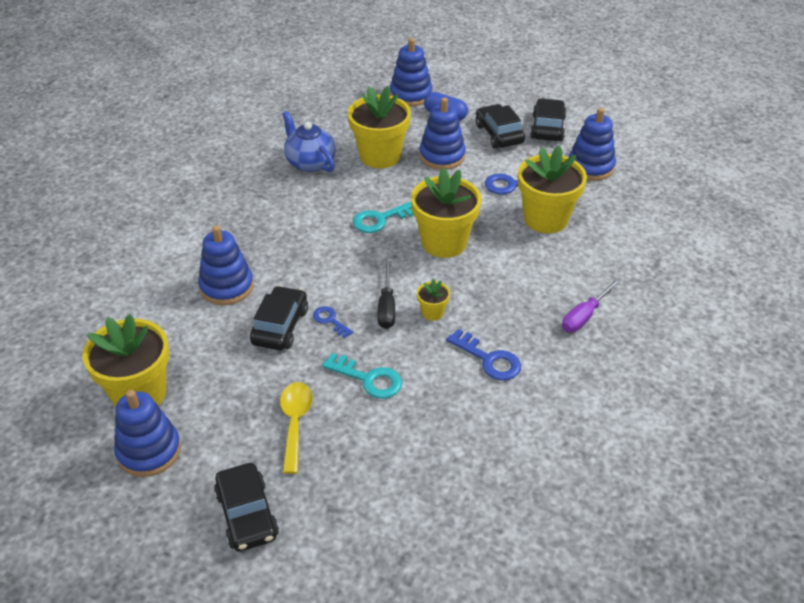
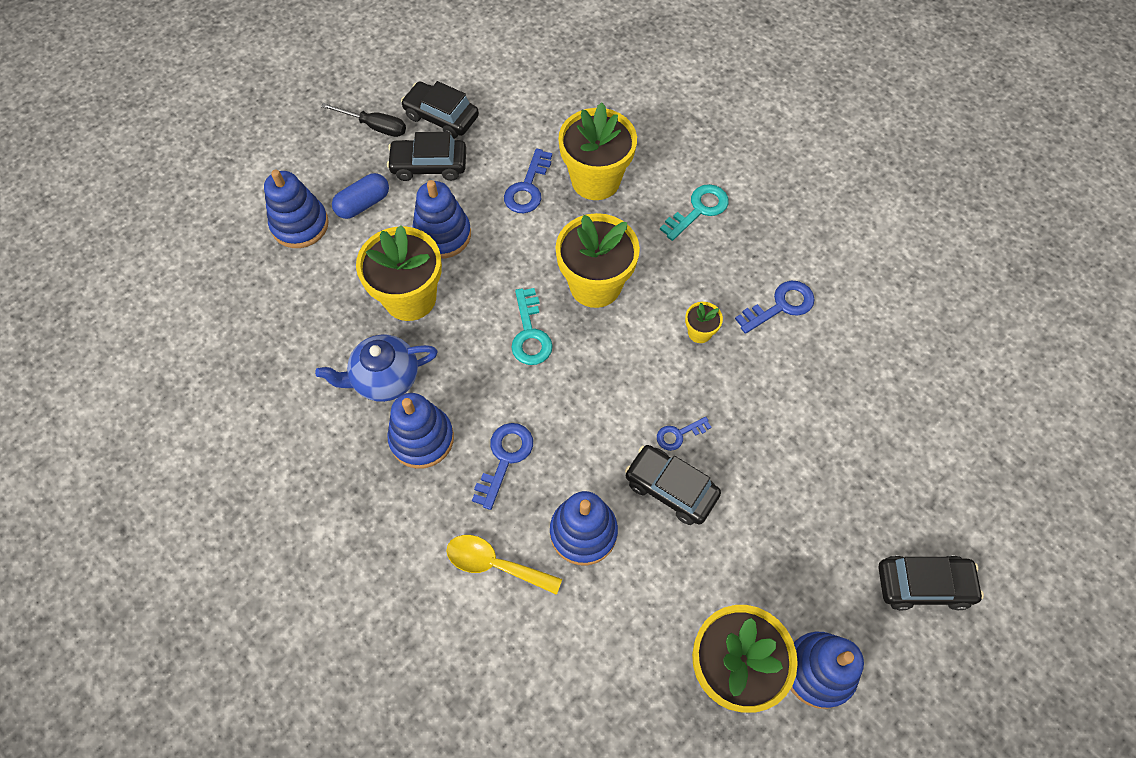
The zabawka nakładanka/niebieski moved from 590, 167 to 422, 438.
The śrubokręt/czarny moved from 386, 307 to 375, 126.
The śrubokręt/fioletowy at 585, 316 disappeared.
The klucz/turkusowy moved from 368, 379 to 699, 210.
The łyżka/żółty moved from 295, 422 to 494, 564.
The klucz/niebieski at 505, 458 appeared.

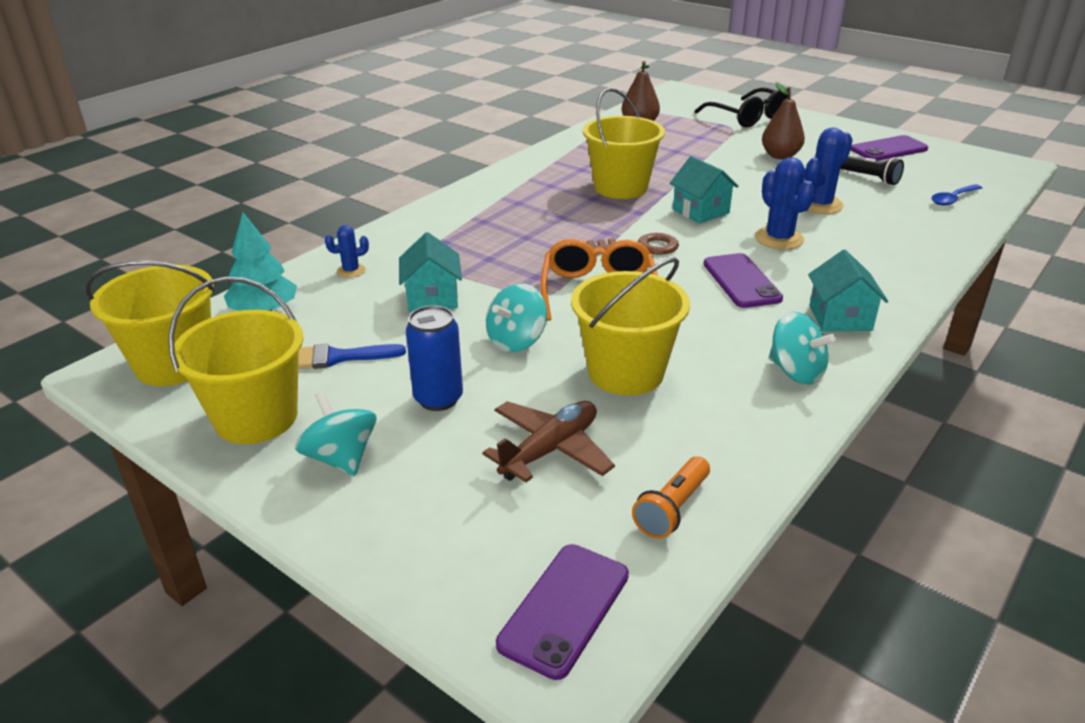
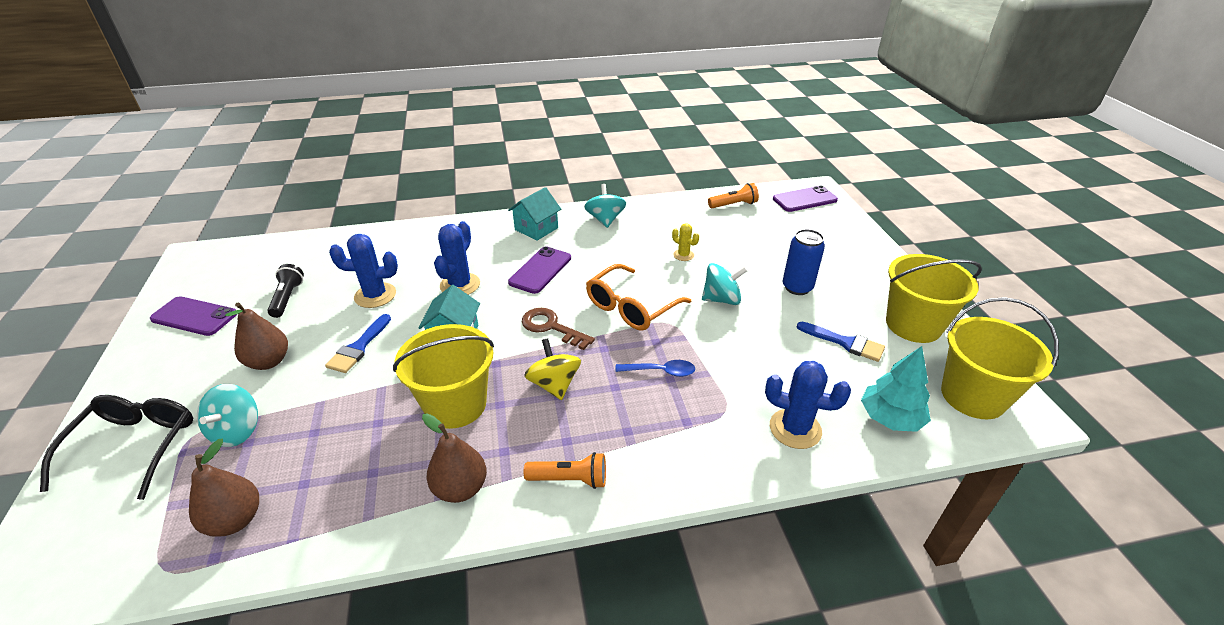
The łyżka/niebieski moved from 953, 199 to 660, 371.
The kaktus/niebieski at 351, 271 changed to 1.80 times the size.
The domek/turkusowy at 432, 298 disappeared.
The wiadro/żółty at 625, 372 was replaced by the kaktus/żółty at 683, 255.
The bączek/turkusowy moved from 341, 458 to 237, 431.
The samolot/brązowy at 550, 450 disappeared.
The pędzel/niebieski at 358, 347 appeared.
The bączek/żółty at 554, 384 appeared.
The gruszka/brązowy at 460, 488 appeared.
The latarka/pomarańczowy at 570, 479 appeared.

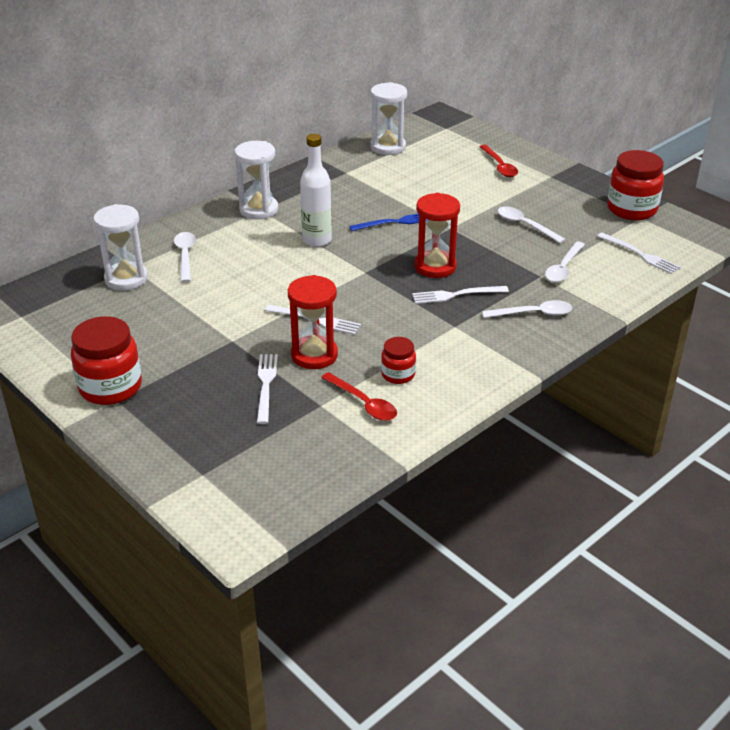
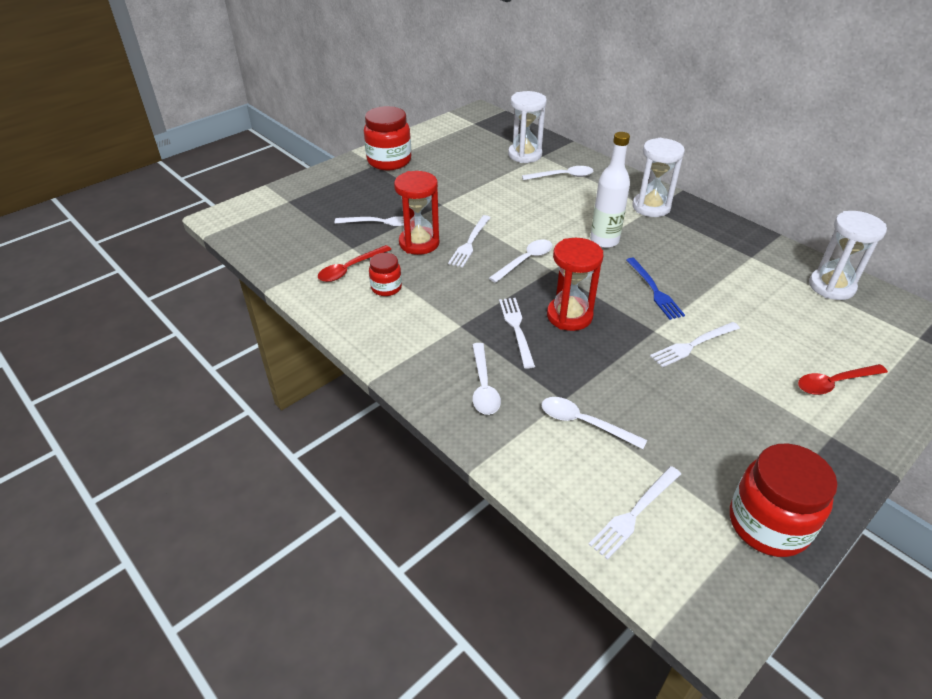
The łyżka/biały moved from 525, 225 to 525, 261.
The widelec/biały at 693, 345 appeared.

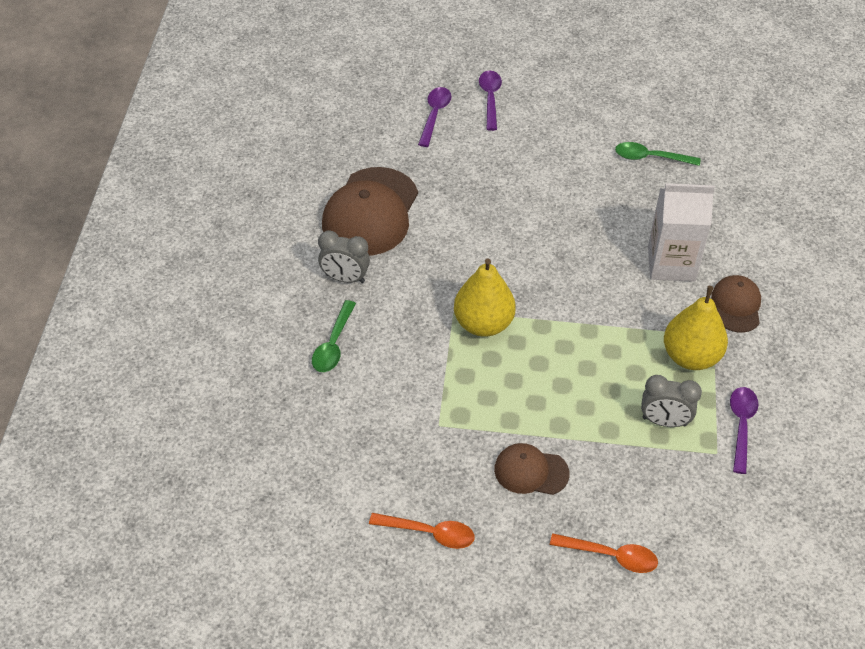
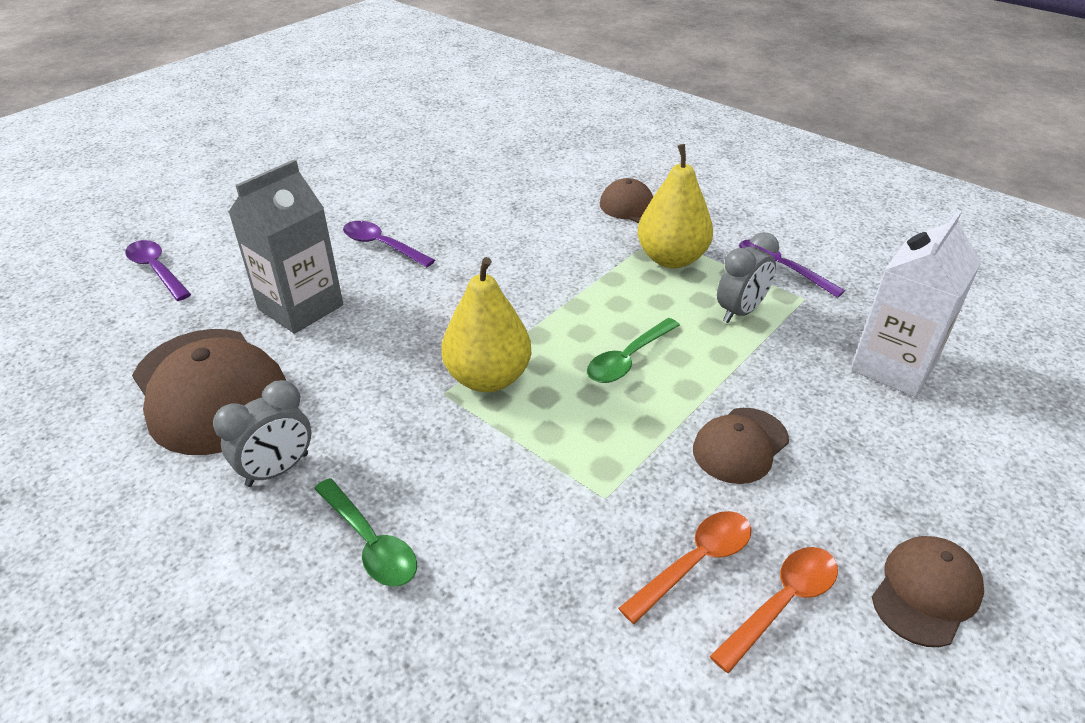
The łyżka/fioletowy moved from 490, 99 to 382, 246.
The łyżka/zielony moved from 650, 158 to 628, 359.
The karton mleka/biały moved from 671, 263 to 893, 366.
The łyżka/pomarańczowy moved from 610, 556 to 695, 563.
The karton mleka/szary at 301, 307 appeared.
The czapka/brązowy at 926, 592 appeared.

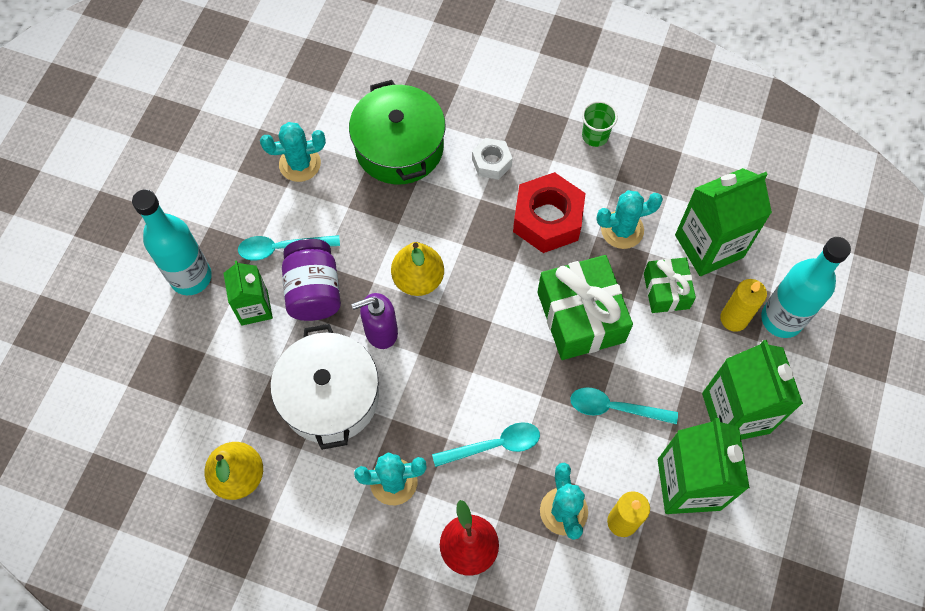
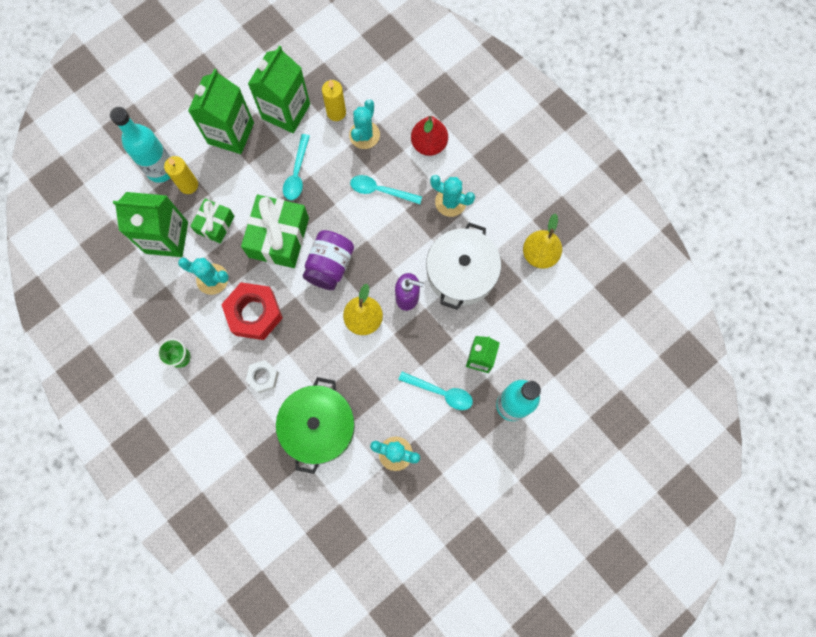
The słoik/fioletowy moved from 314, 291 to 330, 265.
The łyżka/turkusowy at 615, 408 turned 60 degrees clockwise.

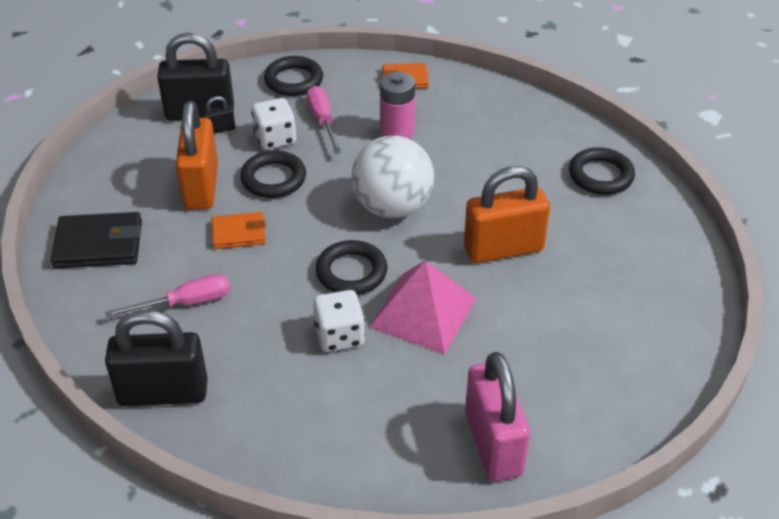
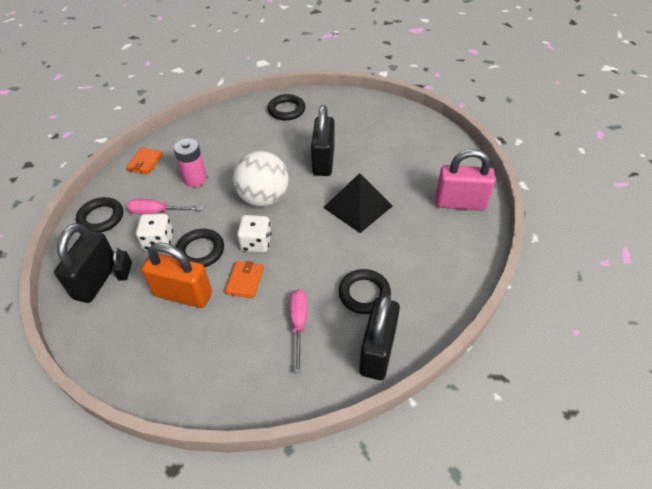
The kłódka/pomarańczowy at 503, 249 became the kłódka/czarny at 323, 161.
The portfel/czarny at 98, 244 disappeared.
The pierścień/czarny moved from 351, 272 to 364, 294.
The piramida/różowy at 423, 312 became the piramida/czarny at 358, 206.
The kostka do gry/biały moved from 339, 336 to 256, 243.

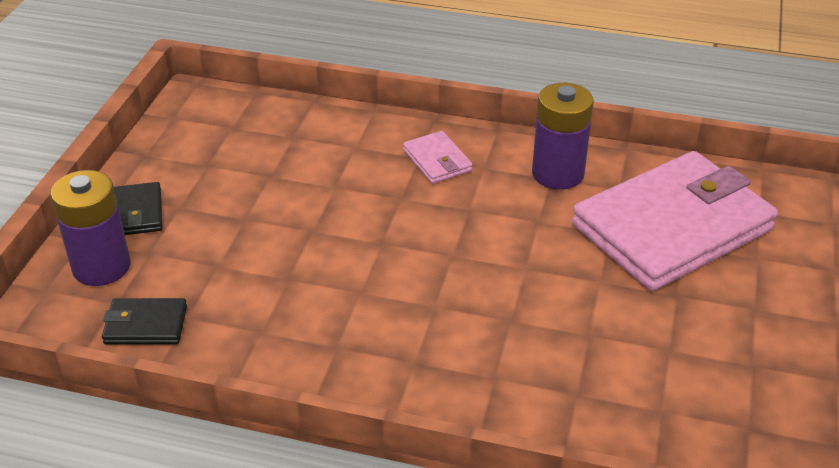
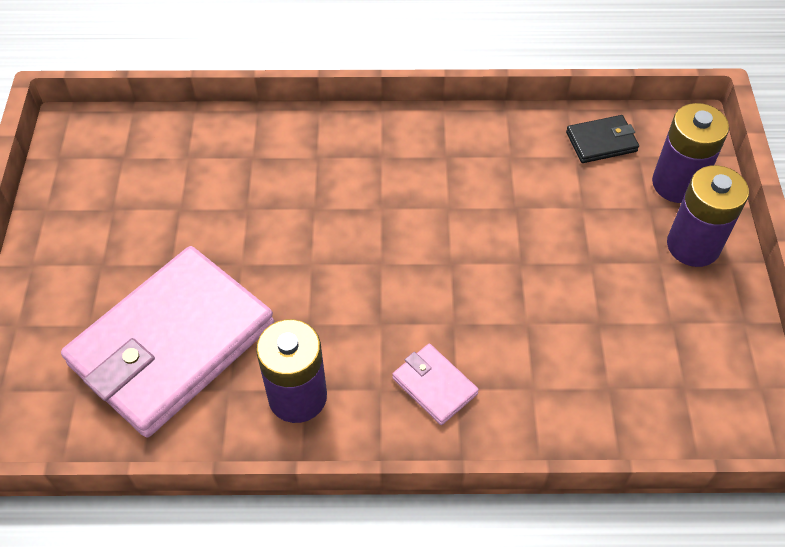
The portfel/czarny at 137, 213 was replaced by the bateria/fioletowy at 693, 245.

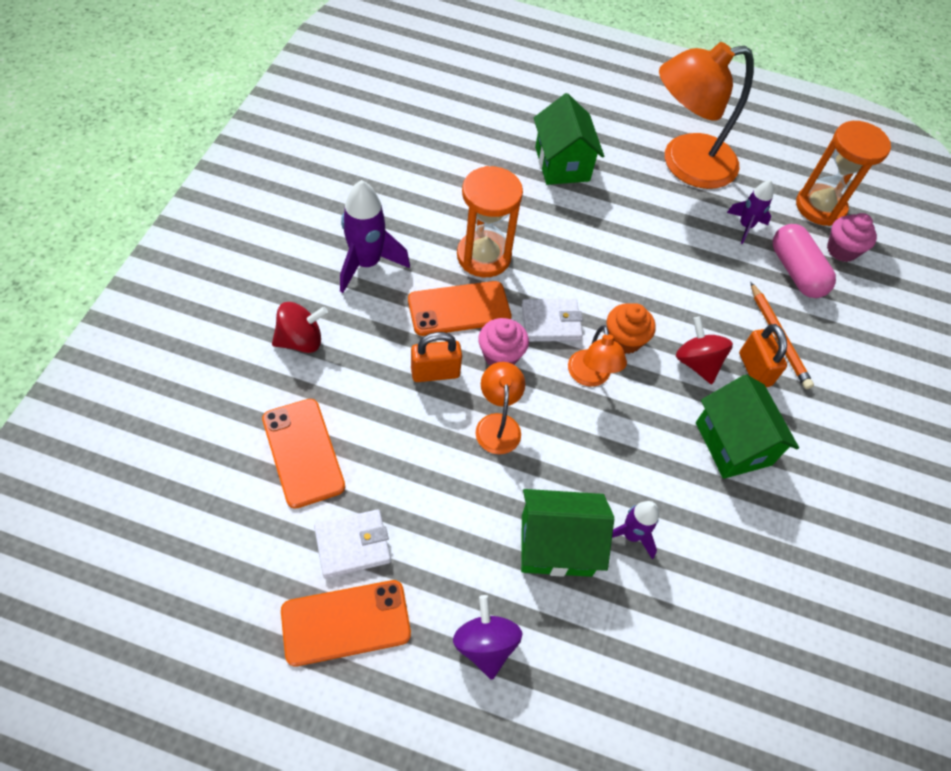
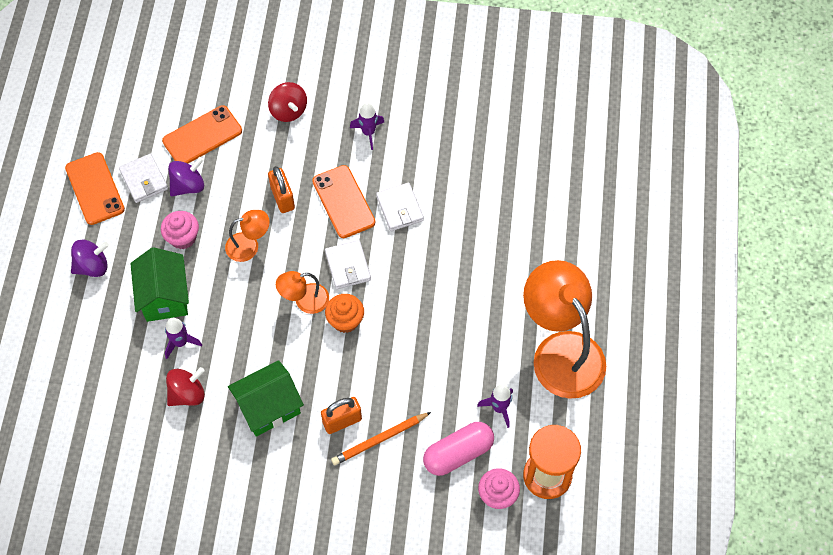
The domek/zielony at 562, 164 disappeared.
The klepsydra/pomarańczowy at 483, 256 was replaced by the portfel/biały at 400, 208.
The rakieta/fioletowy at 367, 263 changed to 0.60 times the size.
The bączek/czerwony moved from 697, 363 to 187, 394.
The muffinka/różowy moved from 500, 355 to 183, 237.
The bączek/fioletowy at 188, 185 appeared.

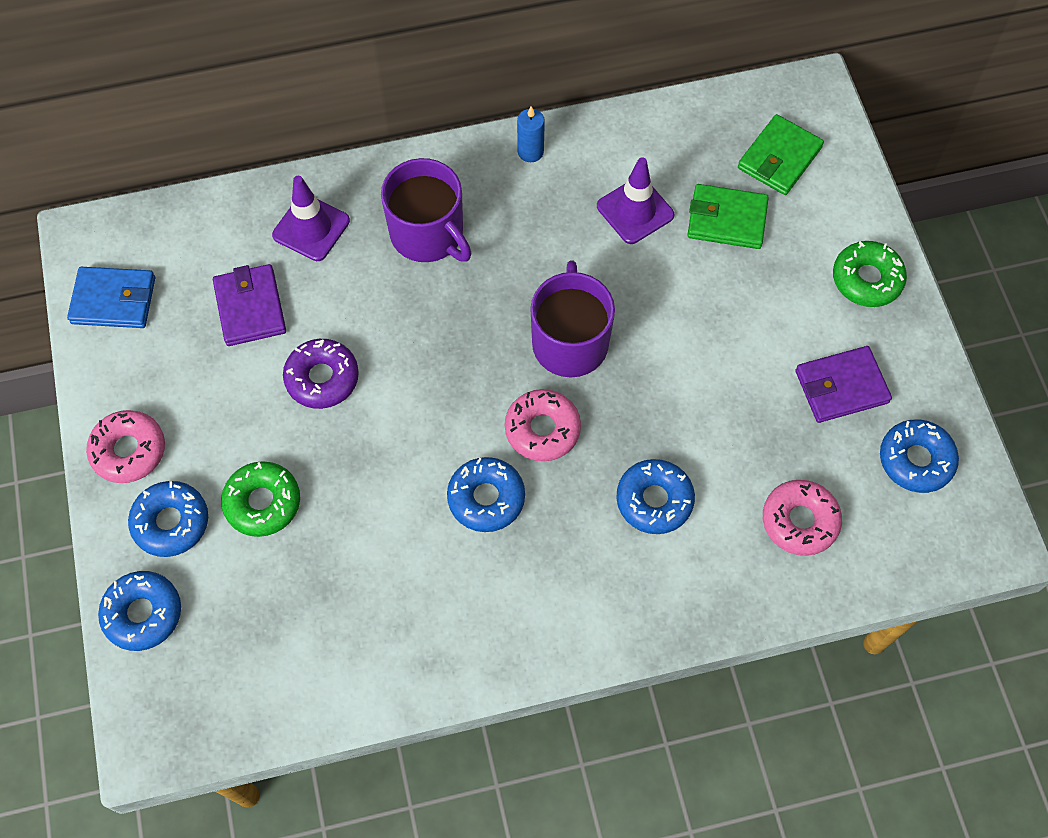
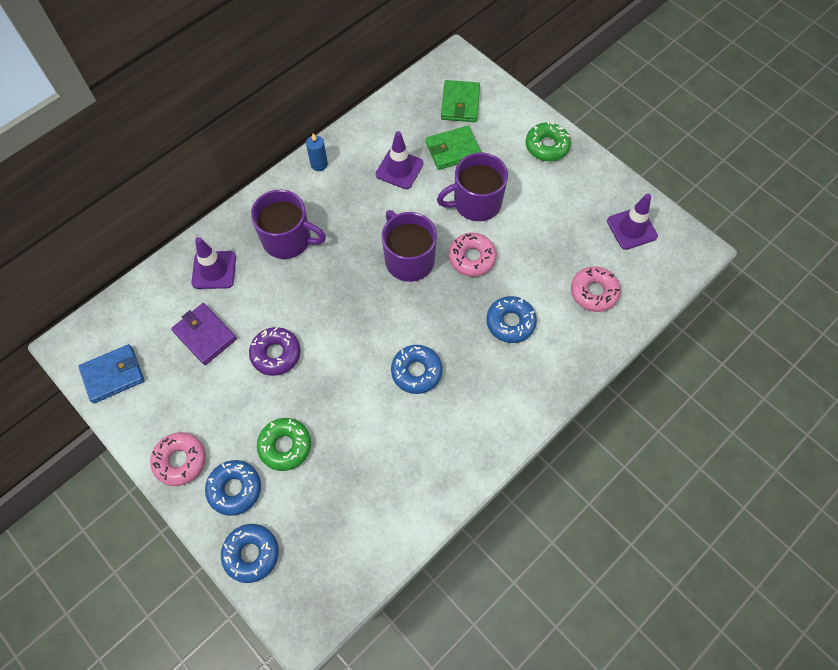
The portfel/fioletowy at 841, 387 disappeared.
The donut/różowy moved from 542, 429 to 472, 258.
The donut/niebieski at 916, 460 was replaced by the pachołek/fioletowy at 631, 228.
The kubek/fioletowy at 475, 203 appeared.

